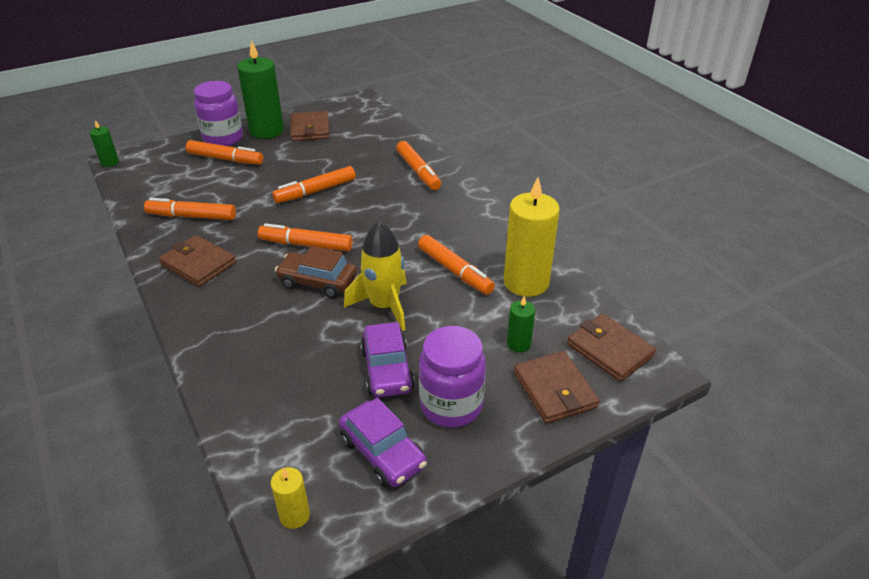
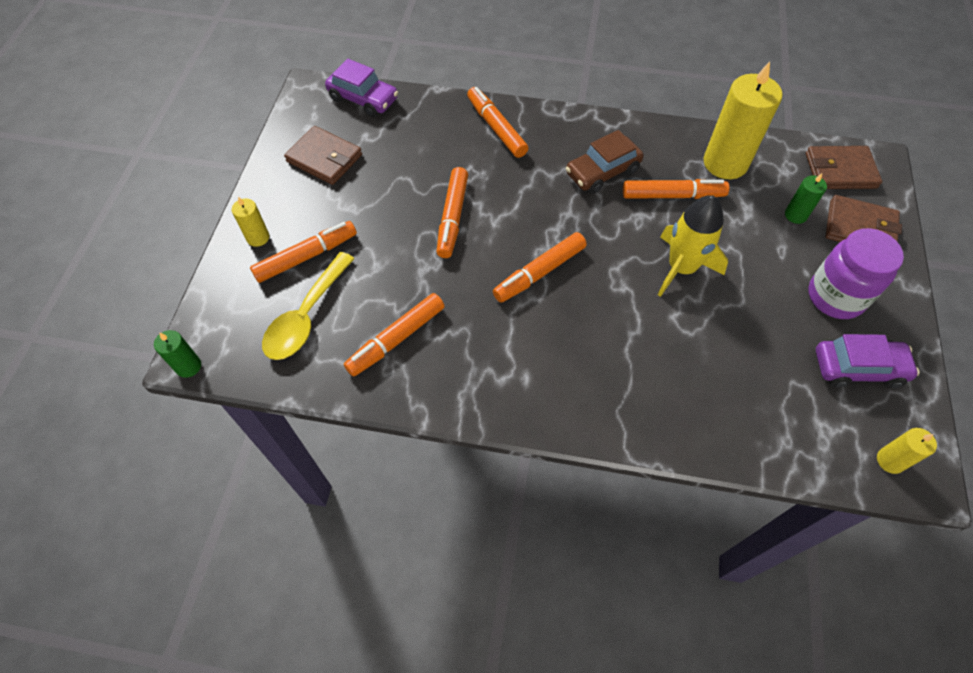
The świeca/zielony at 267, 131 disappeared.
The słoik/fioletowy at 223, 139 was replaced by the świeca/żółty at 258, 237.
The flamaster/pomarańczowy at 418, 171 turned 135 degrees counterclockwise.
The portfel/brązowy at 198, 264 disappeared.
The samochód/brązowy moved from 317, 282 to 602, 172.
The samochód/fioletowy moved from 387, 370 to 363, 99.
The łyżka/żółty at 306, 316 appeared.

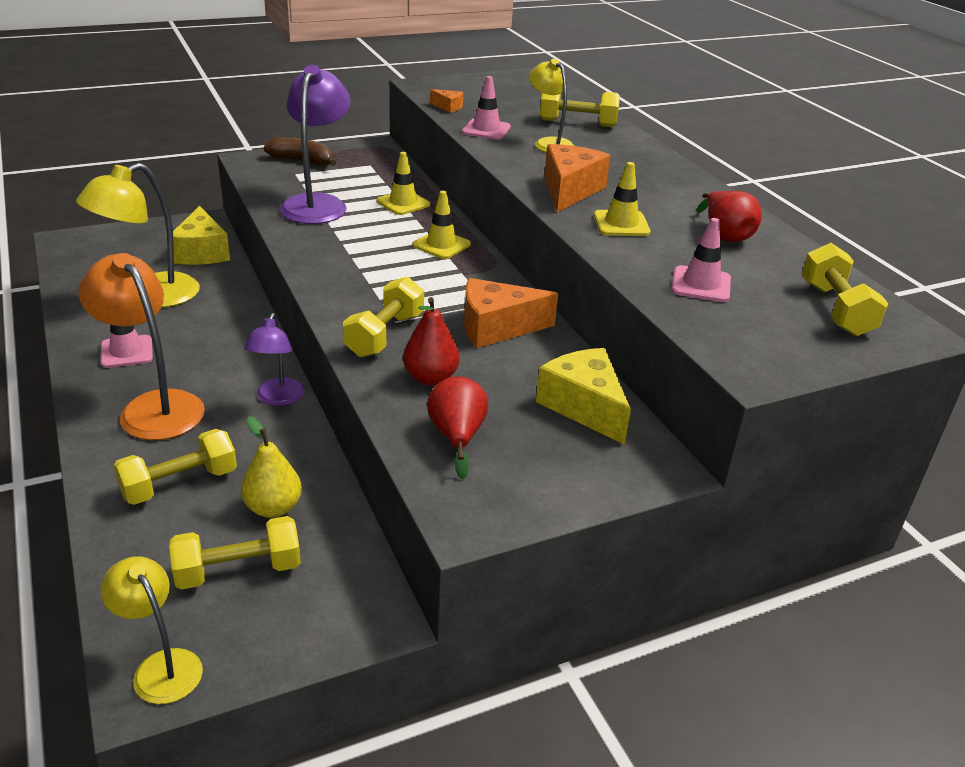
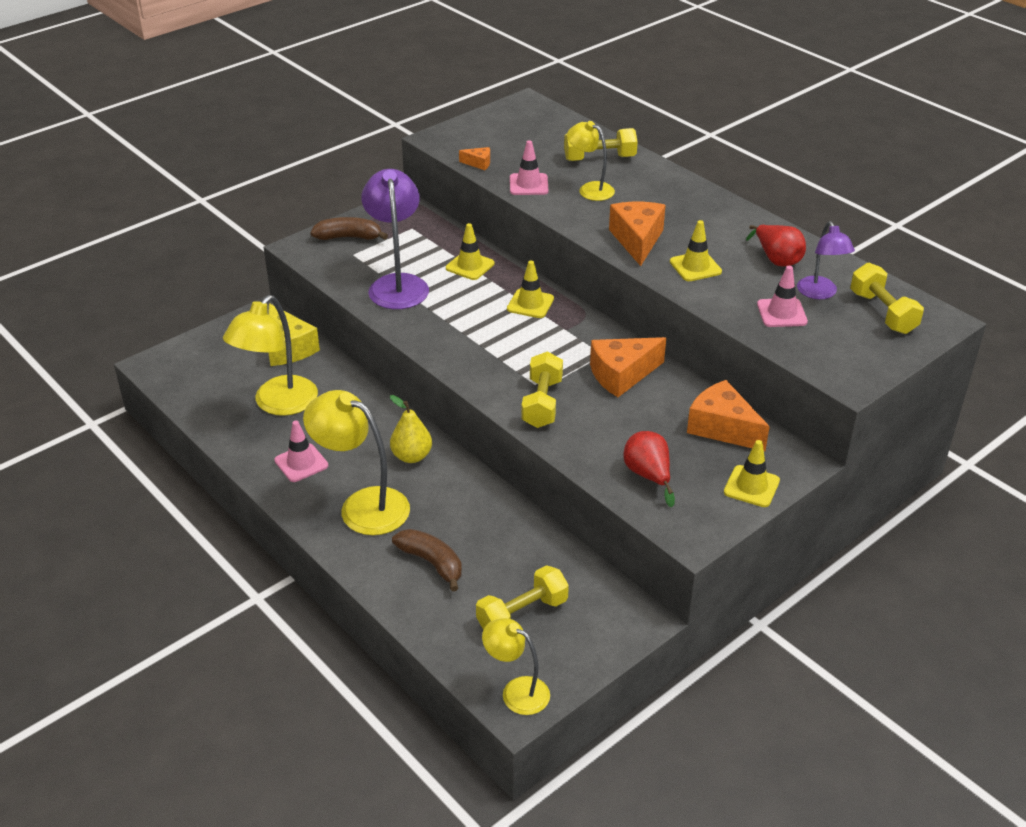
The lampka/pomarańczowy at 154, 406 became the lampka/żółty at 362, 505.
The gruszka/czerwony at 430, 378 disappeared.
The lampka/fioletowy moved from 277, 398 to 820, 293.
The ser/żółty at 584, 406 became the ser/pomarańczowy at 722, 428.
The gruszka/żółty moved from 273, 508 to 411, 456.
The hantel/żółty at 179, 484 was replaced by the banan/brązowy at 432, 563.
The pachołek/żółty at 751, 486 appeared.

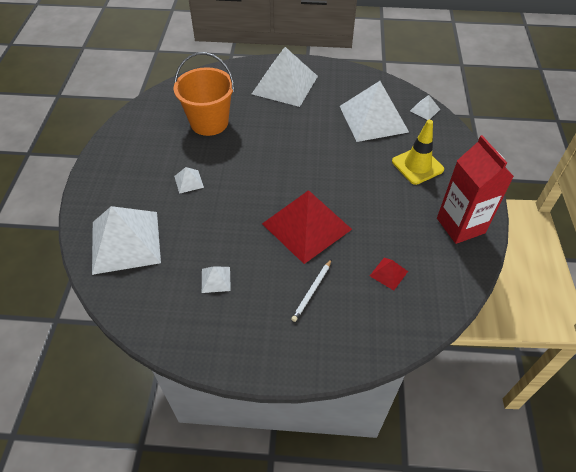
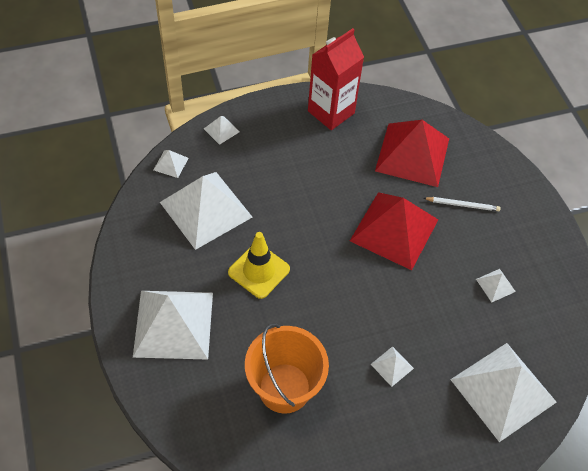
The pachołek/żółty moved from 417, 165 to 259, 271.
The piramida/czerwony at 388, 273 changed to 2.42 times the size.
The piramida/biały at 221, 130 appeared.

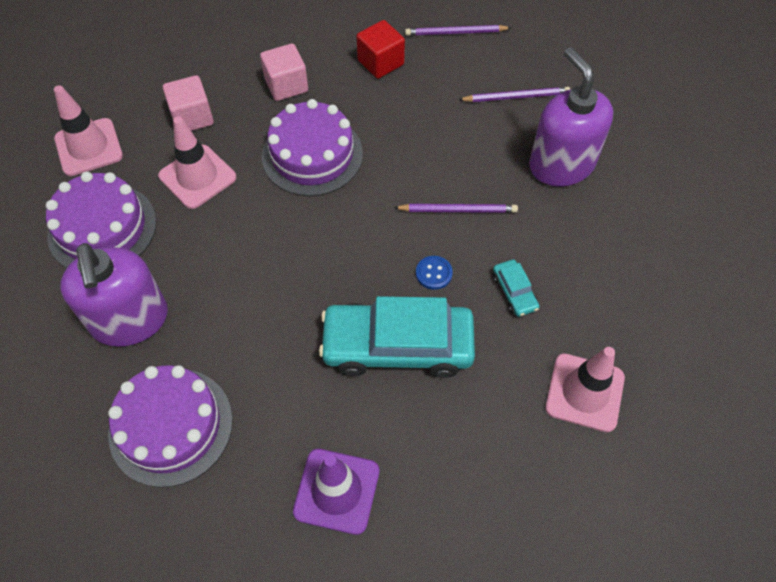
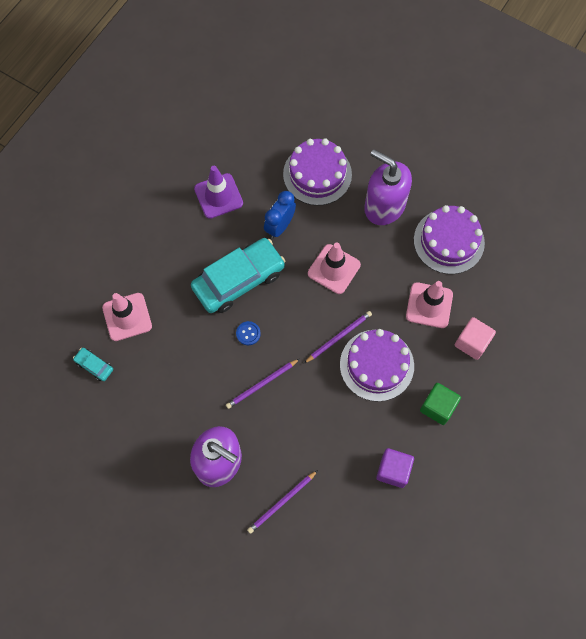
The sześcian/czerwony at 380, 62 became the sześcian/fioletowy at 393, 470.
The ołówek/fioletowy moved from 455, 33 to 339, 337.
The sześcian/różowy at 286, 85 became the sześcian/zielony at 437, 407.
The pachołek/różowy moved from 88, 147 to 334, 269.
The samochód/turkusowy moved from 514, 292 to 94, 366.
The budzik/niebieski at 280, 226 appeared.

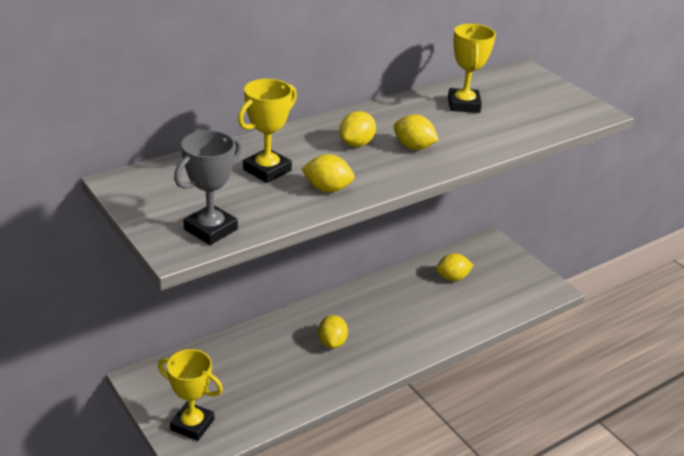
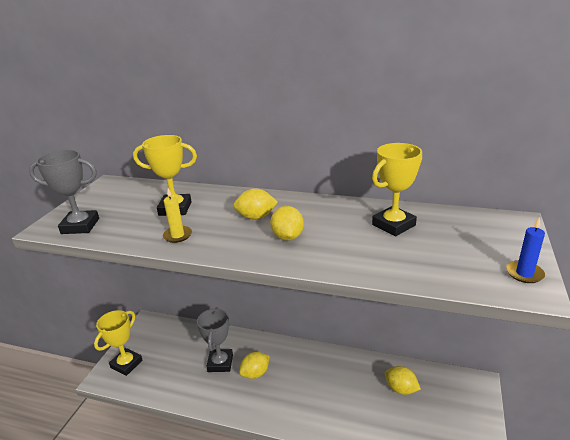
The cytryna/żółty at 327, 189 was replaced by the świeca/żółty at 177, 235.
The puchar/żółty at 192, 424 turned 45 degrees clockwise.
The świeca/niebieski at 524, 273 appeared.
The puchar/szary at 220, 363 appeared.

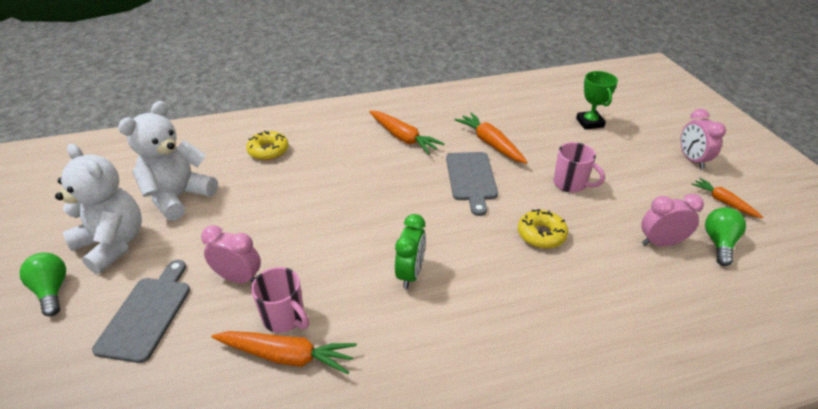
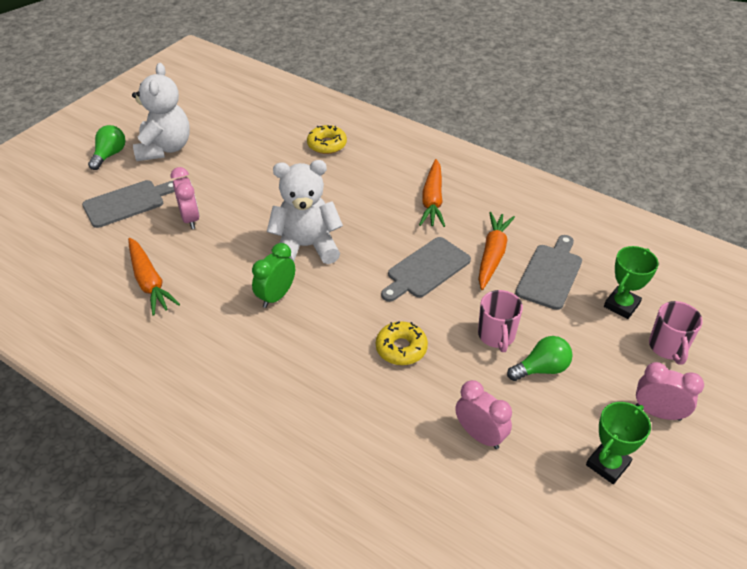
The miś/biały moved from 178, 197 to 306, 247.
The budzik/różowy at 692, 160 turned 75 degrees clockwise.
The marchewka/pomarańczowy at 723, 202 was replaced by the puchar/zielony at 607, 464.
The żarówka/zielony moved from 719, 243 to 541, 369.
The budzik/zielony at 410, 274 turned 150 degrees clockwise.
The kubek/różowy moved from 284, 318 to 668, 347.
The deska do krojenia/szary at 550, 274 appeared.

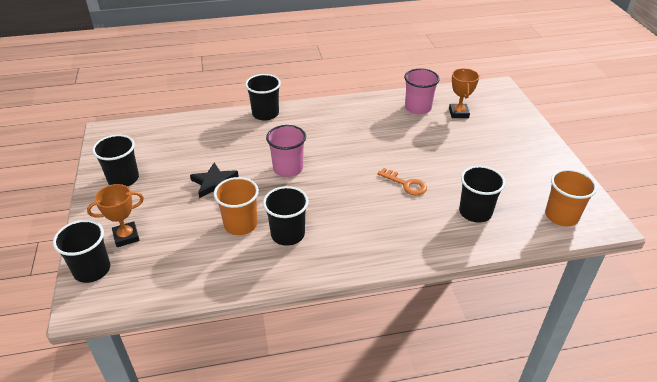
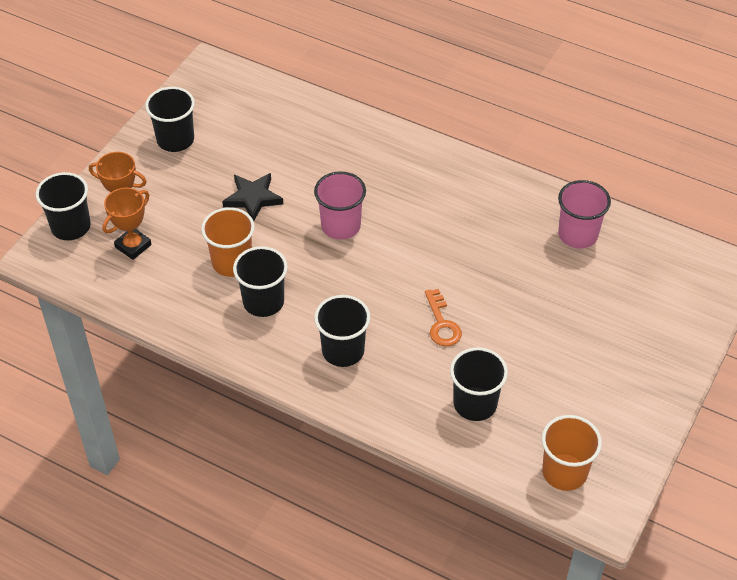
The puchar/pomarańczowy moved from 458, 113 to 133, 246.
The szklanka/czarny moved from 265, 114 to 343, 351.

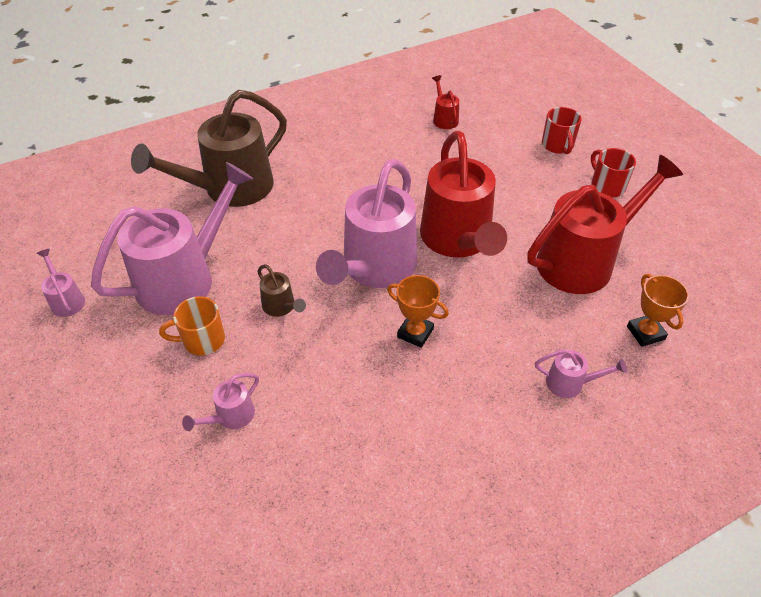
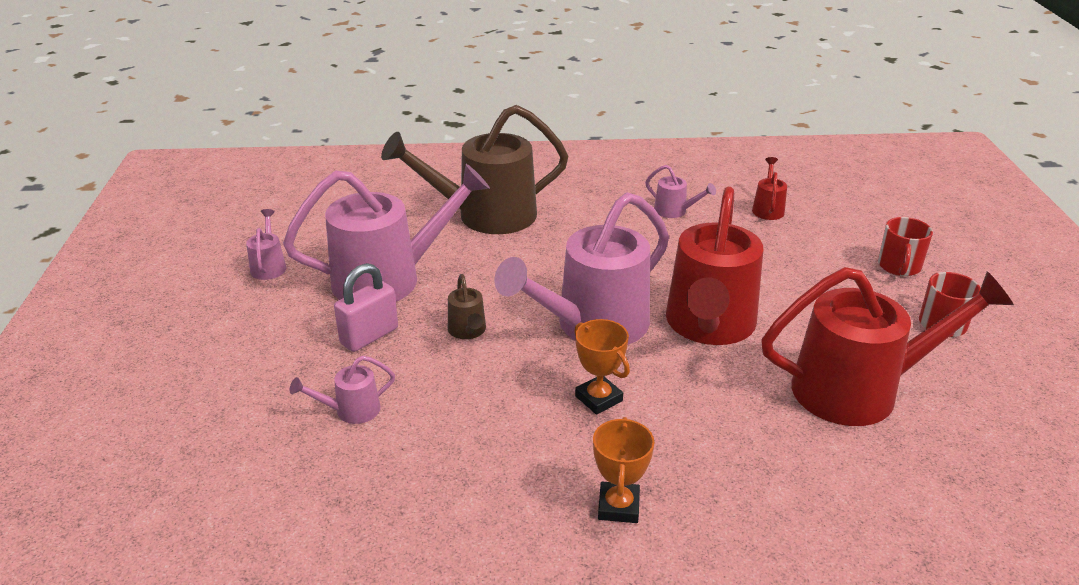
The puchar/pomarańczowy moved from 645, 333 to 618, 506.
The kubek/pomarańczowy at 202, 340 was replaced by the kłódka/różowy at 369, 336.
The konewka/różowy moved from 570, 383 to 675, 211.

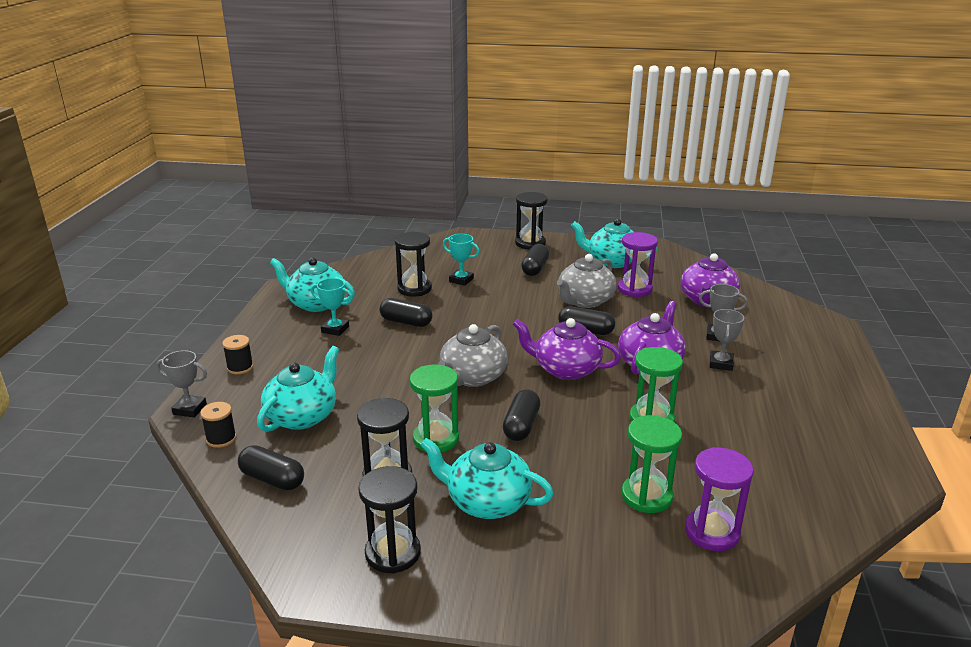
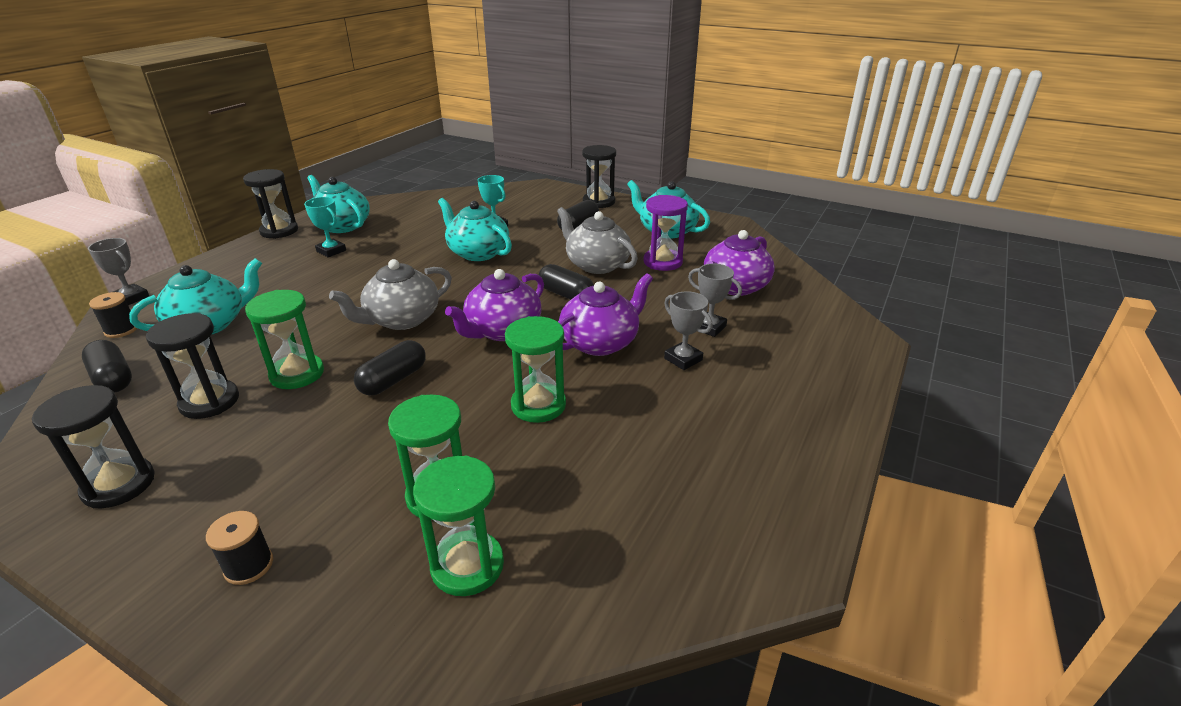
The klepsydra/czarny moved from 414, 289 to 279, 231.
The imbryk/szary at 585, 301 turned 75 degrees clockwise.
The kapsułka/czarny at 406, 322 disappeared.
The puchar/szary at 721, 363 turned 75 degrees counterclockwise.
The imbryk/fioletowy at 565, 369 turned 90 degrees counterclockwise.
The szpulka/czarny moved from 240, 367 to 249, 566.
The imbryk/turkusowy moved from 487, 502 to 478, 253.
The klepsydra/fioletowy at 712, 532 became the klepsydra/zielony at 467, 565.

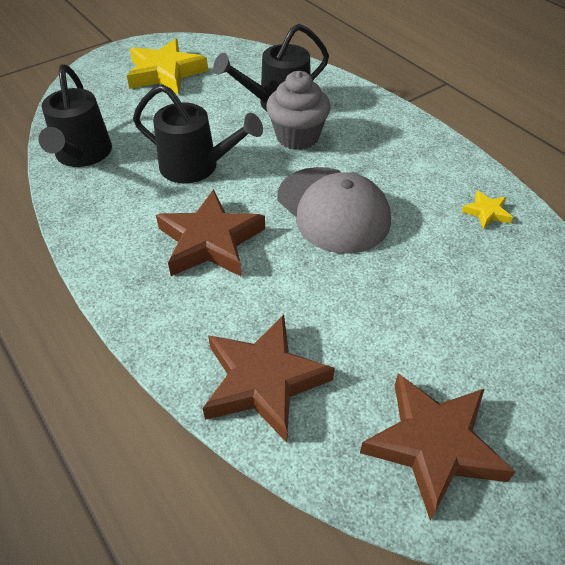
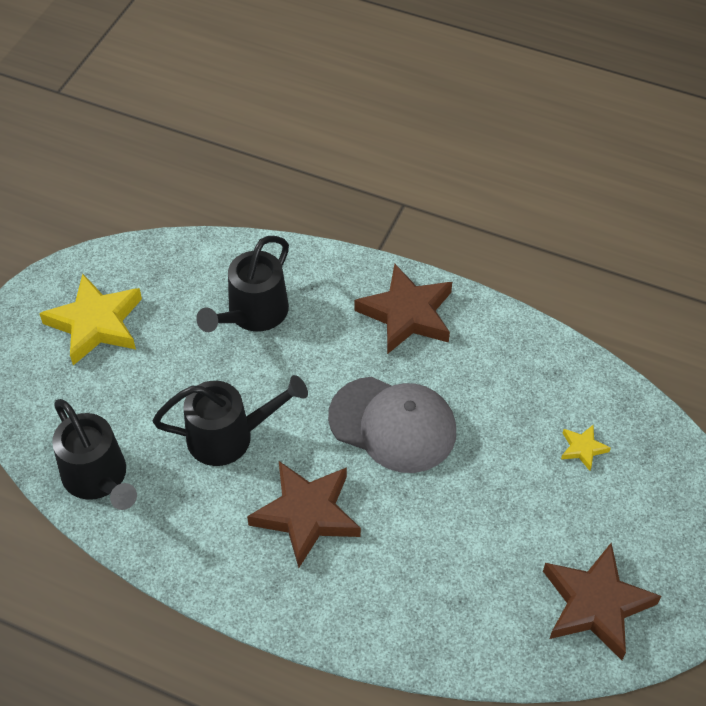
The muffinka/szary at 297, 137 disappeared.
The gwiazda/żółty moved from 486, 212 to 582, 448.
The gwiazda/brązowy moved from 263, 381 to 407, 314.

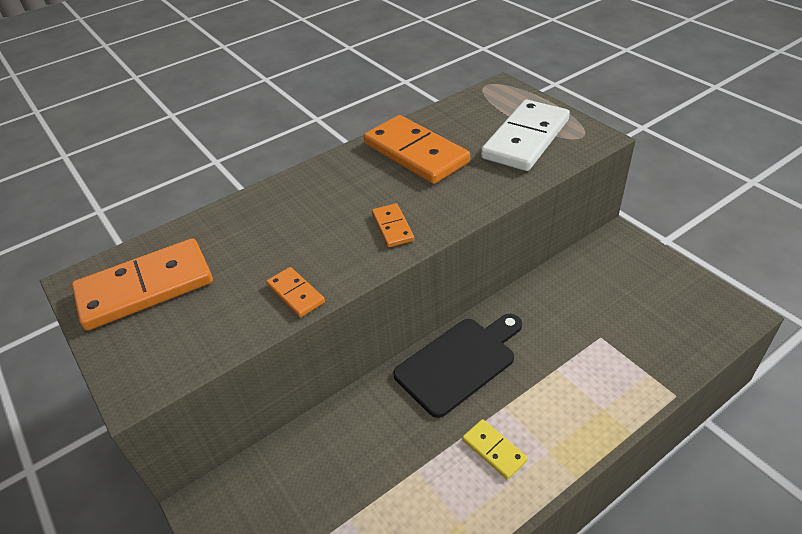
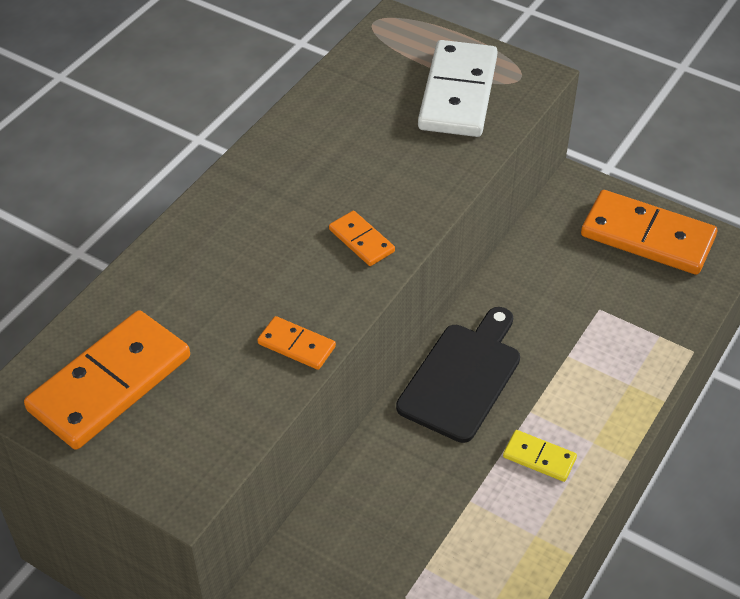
The kostka domina/pomarańczowy moved from 415, 153 to 647, 237.

